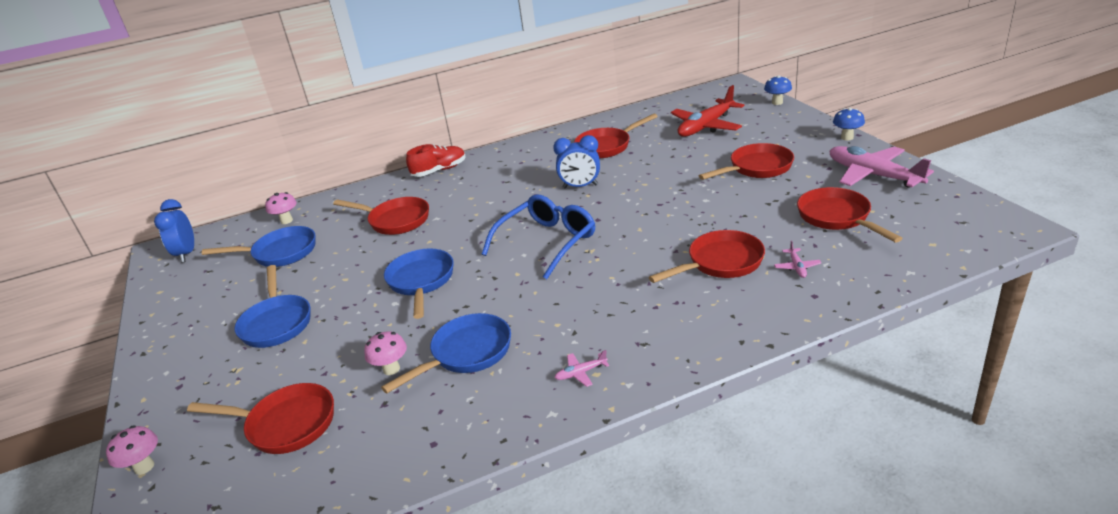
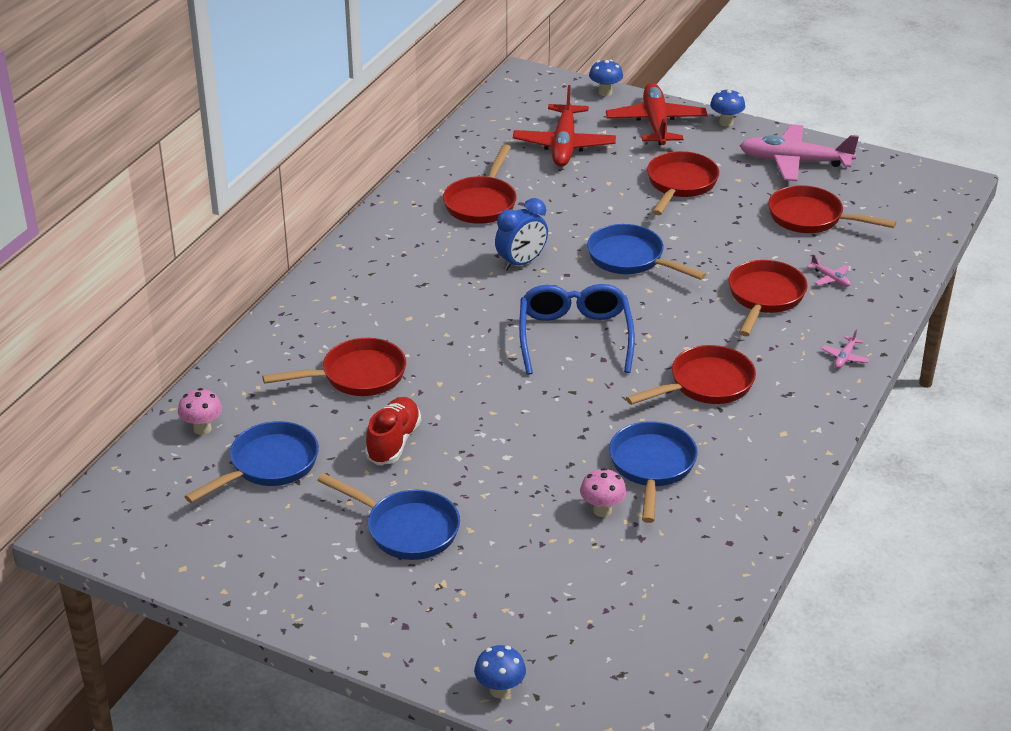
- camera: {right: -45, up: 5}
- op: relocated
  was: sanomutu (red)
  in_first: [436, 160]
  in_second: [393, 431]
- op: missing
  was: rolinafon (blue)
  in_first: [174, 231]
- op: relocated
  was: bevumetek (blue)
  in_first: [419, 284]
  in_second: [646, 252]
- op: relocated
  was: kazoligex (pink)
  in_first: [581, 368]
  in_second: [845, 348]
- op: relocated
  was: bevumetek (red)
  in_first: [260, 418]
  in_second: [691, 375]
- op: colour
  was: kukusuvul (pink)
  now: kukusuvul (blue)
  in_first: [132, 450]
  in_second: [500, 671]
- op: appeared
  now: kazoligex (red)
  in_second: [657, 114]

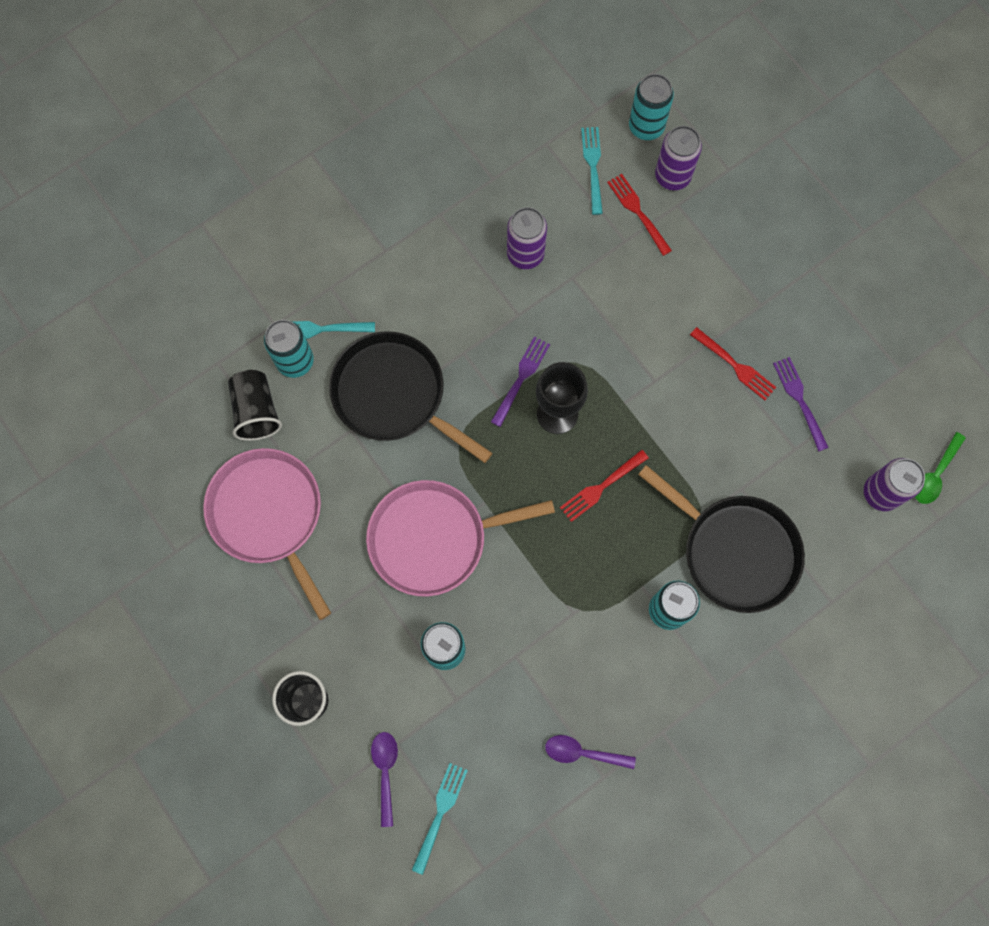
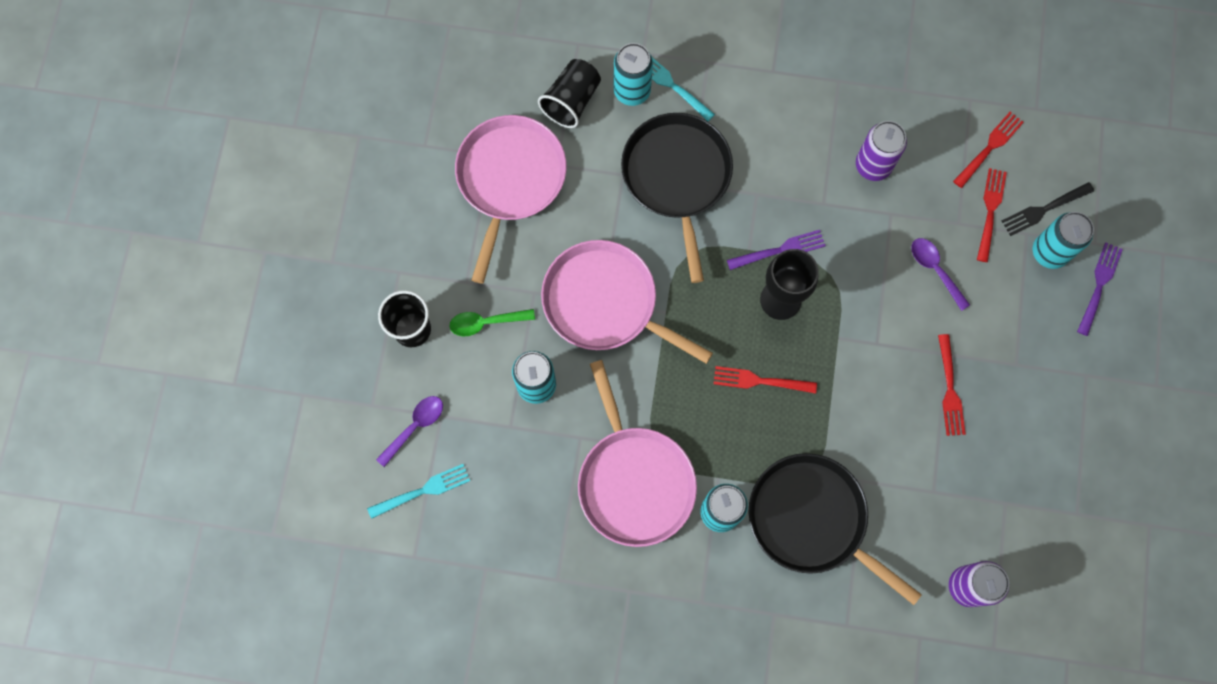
- camera: {right: 45, up: 0}
- op: relocated
  was: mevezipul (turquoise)
  in_first: [651, 107]
  in_second: [1063, 240]
- op: exchanged
  was: mevezipul (purple)
  now: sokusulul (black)
  in_first: [678, 158]
  in_second: [1048, 209]
- op: colour
  was: sokusulul (turquoise)
  now: sokusulul (red)
  in_first: [592, 171]
  in_second: [988, 150]
- op: relocated
  was: sokusulul (purple)
  in_first: [801, 404]
  in_second: [1100, 289]
- op: relocated
  was: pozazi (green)
  in_first: [940, 468]
  in_second: [492, 322]
- op: spun
  was: bevumetek (black)
  in_first: [721, 539]
  in_second: [835, 529]
  clockwise: 135
- op: relocated
  was: pozazi (purple)
  in_first: [590, 752]
  in_second: [940, 274]
- op: appeared
  now: bevumetek (pink)
  in_second: [637, 453]

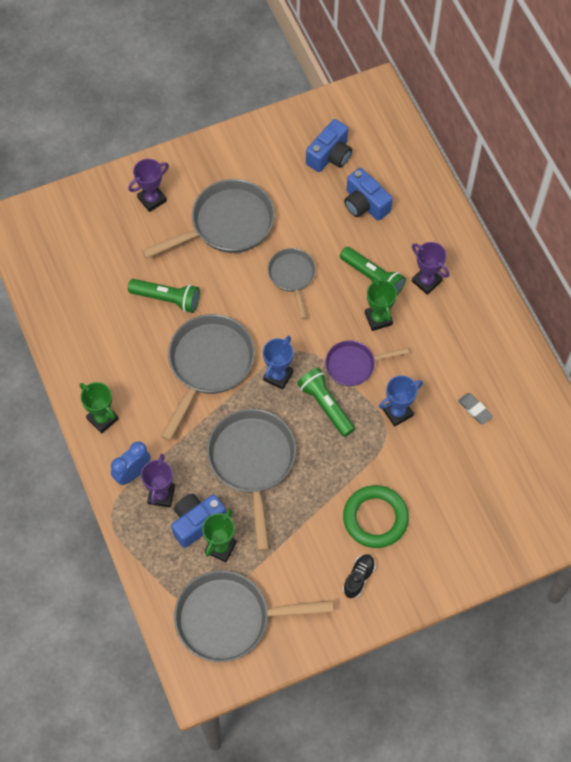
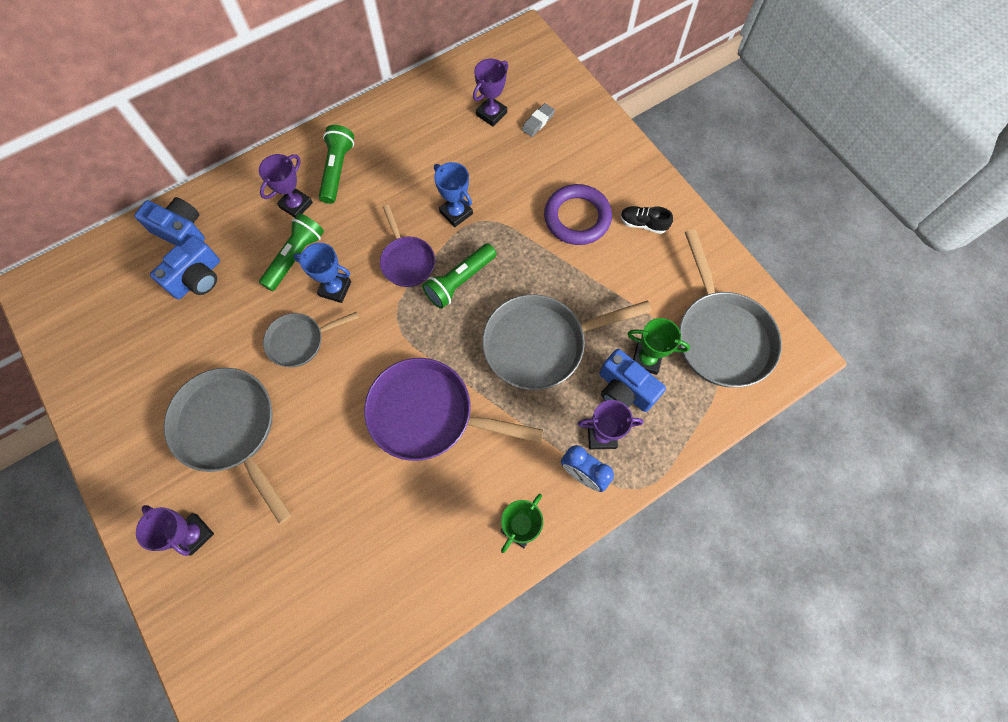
- camera: {right: -100, up: 5}
- op: relocated
  was: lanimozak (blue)
  in_first: [329, 145]
  in_second: [169, 221]
- op: missing
  was: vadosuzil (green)
  in_first: [381, 303]
- op: relocated
  was: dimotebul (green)
  in_first: [164, 296]
  in_second: [336, 164]
- op: colour
  was: bevumetek (grey)
  now: bevumetek (purple)
  in_first: [208, 377]
  in_second: [453, 409]
- op: relocated
  was: vadosuzil (blue)
  in_first: [278, 363]
  in_second: [322, 273]
- op: relocated
  was: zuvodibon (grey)
  in_first: [475, 408]
  in_second: [538, 120]
- op: colour
  was: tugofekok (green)
  now: tugofekok (purple)
  in_first: [376, 516]
  in_second: [578, 214]
- op: appeared
  now: vadosuzil (purple)
  in_second: [490, 93]

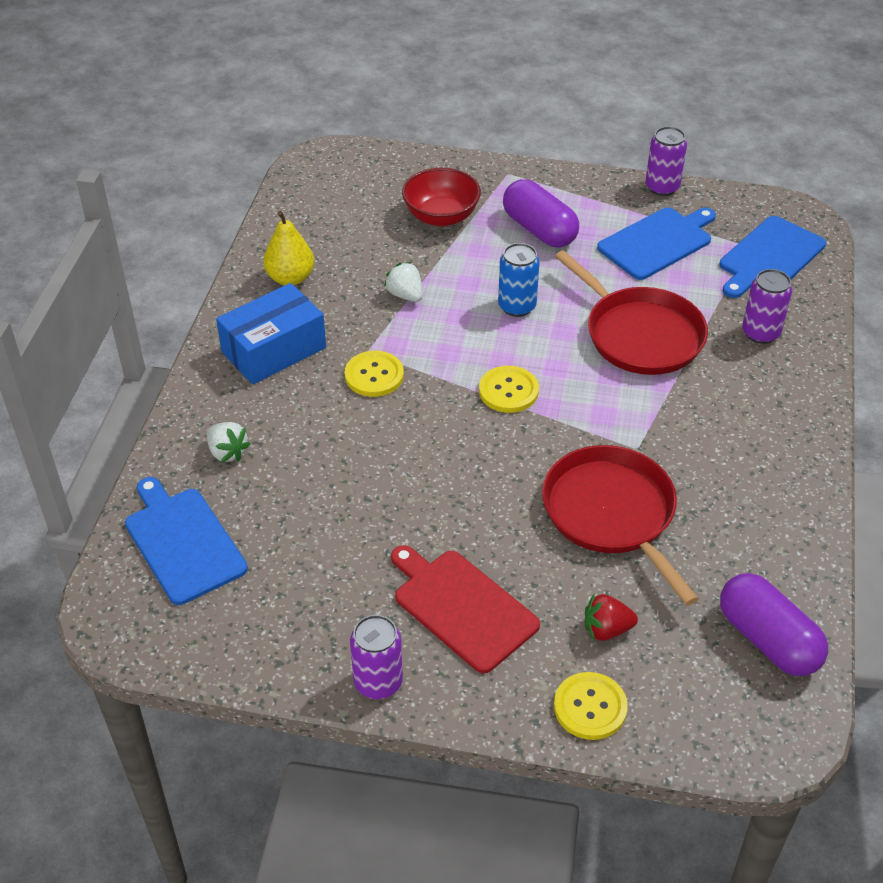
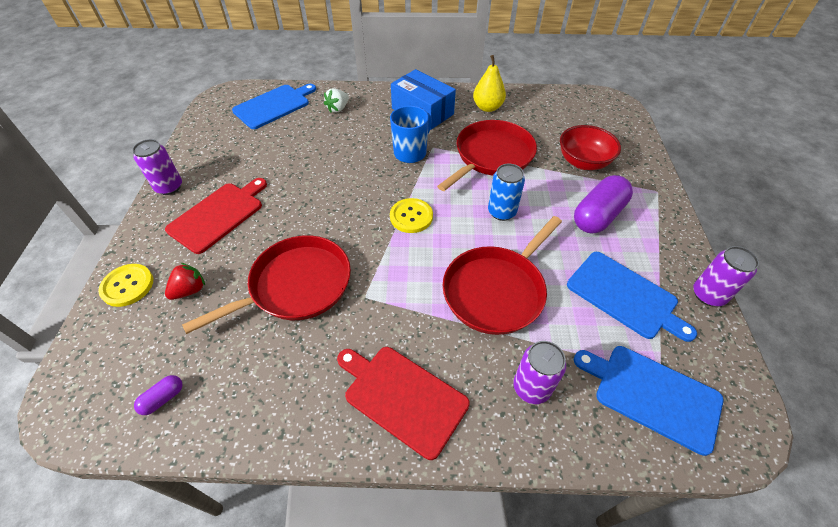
- camera: {right: 80, up: 5}
- op: exchanged
  was: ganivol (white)
  now: bevumetek (red)
  in_first: [403, 282]
  in_second: [487, 155]
- op: exchanged
  was: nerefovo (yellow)
  now: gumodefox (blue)
  in_first: [374, 374]
  in_second: [411, 134]
- op: size
  was: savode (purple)
  in_first: [774, 624]
  in_second: [158, 395]
  ratio: 0.46
- op: spun
  was: ganivol (red)
  in_first: [611, 617]
  in_second: [185, 281]
  clockwise: 60
- op: appeared
  now: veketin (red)
  in_second: [403, 403]

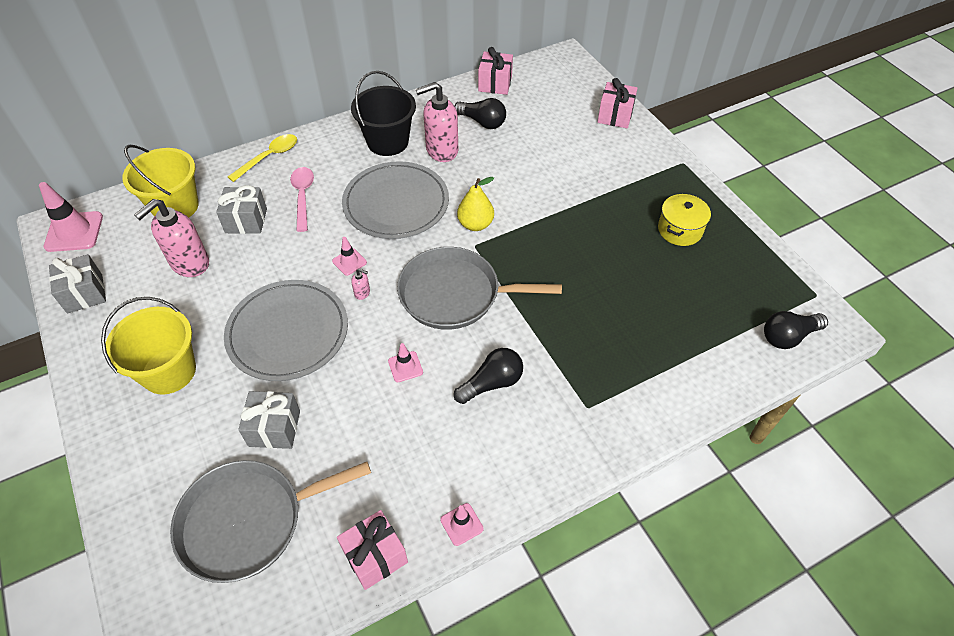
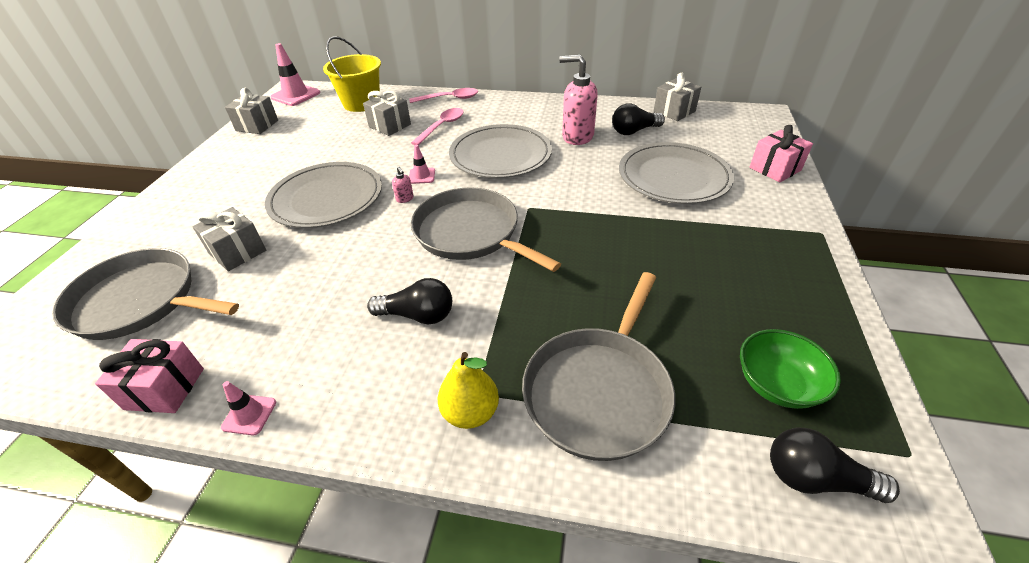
- camera: {right: 40, up: -10}
- op: colour
  was: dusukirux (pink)
  now: dusukirux (grey)
  in_first: [495, 71]
  in_second: [677, 97]
- op: missing
  was: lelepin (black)
  in_first: [383, 113]
- op: spun
  was: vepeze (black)
  in_first: [480, 113]
  in_second: [638, 119]
  clockwise: 90
- op: colour
  was: pozazi (yellow)
  now: pozazi (pink)
  in_first: [262, 158]
  in_second: [443, 95]
- op: relocated
  was: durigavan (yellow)
  in_first: [475, 204]
  in_second: [468, 390]
- op: missing
  was: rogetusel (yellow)
  in_first: [684, 220]
- op: missing
  was: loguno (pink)
  in_first: [171, 238]
- op: missing
  was: lelepin (yellow)
  in_first: [148, 346]
- op: missing
  was: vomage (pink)
  in_first: [405, 362]
- op: appeared
  now: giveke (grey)
  in_second: [676, 173]
- op: appeared
  now: bevumetek (grey)
  in_second: [598, 366]
- op: appeared
  now: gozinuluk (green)
  in_second: [790, 369]

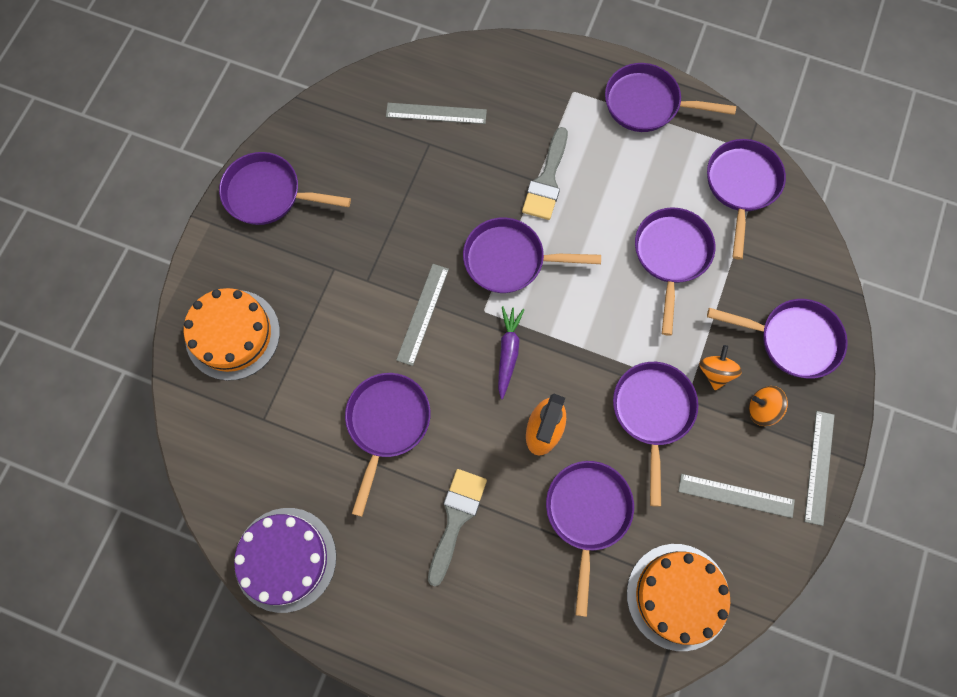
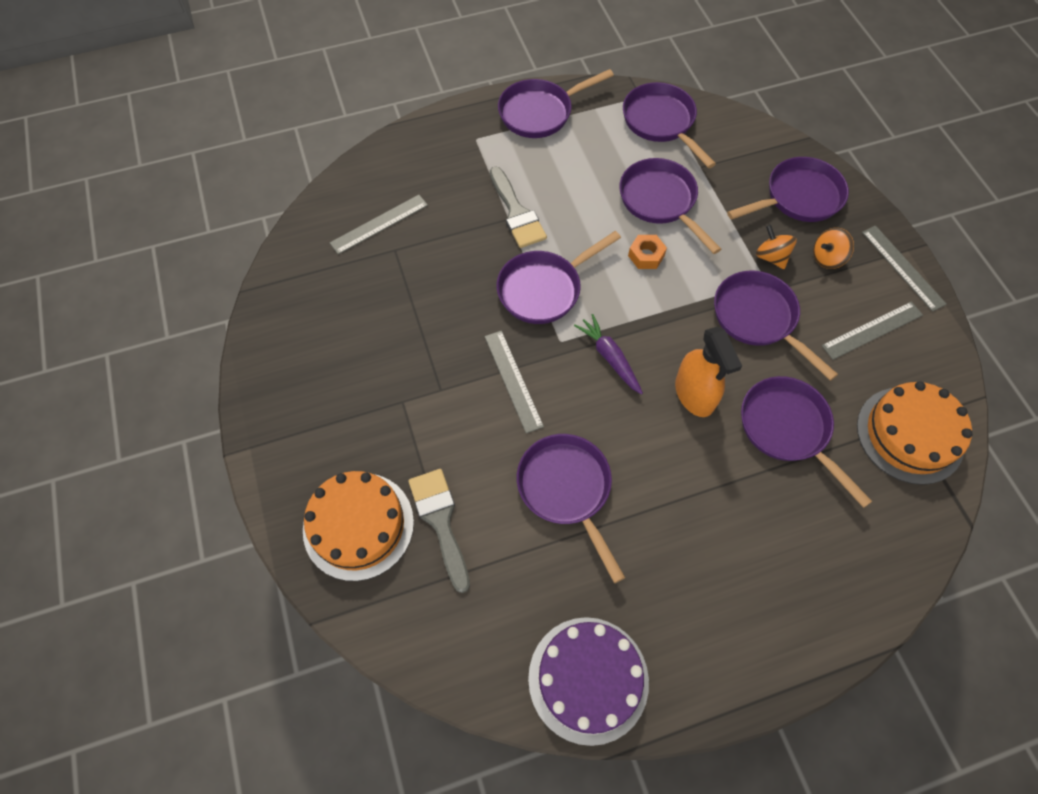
- camera: {right: -40, up: -10}
- op: missing
  was: bevumetek (purple)
  in_first: [285, 188]
- op: relocated
  was: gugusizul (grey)
  in_first: [457, 527]
  in_second: [439, 531]
- op: appeared
  now: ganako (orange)
  in_second: [647, 252]

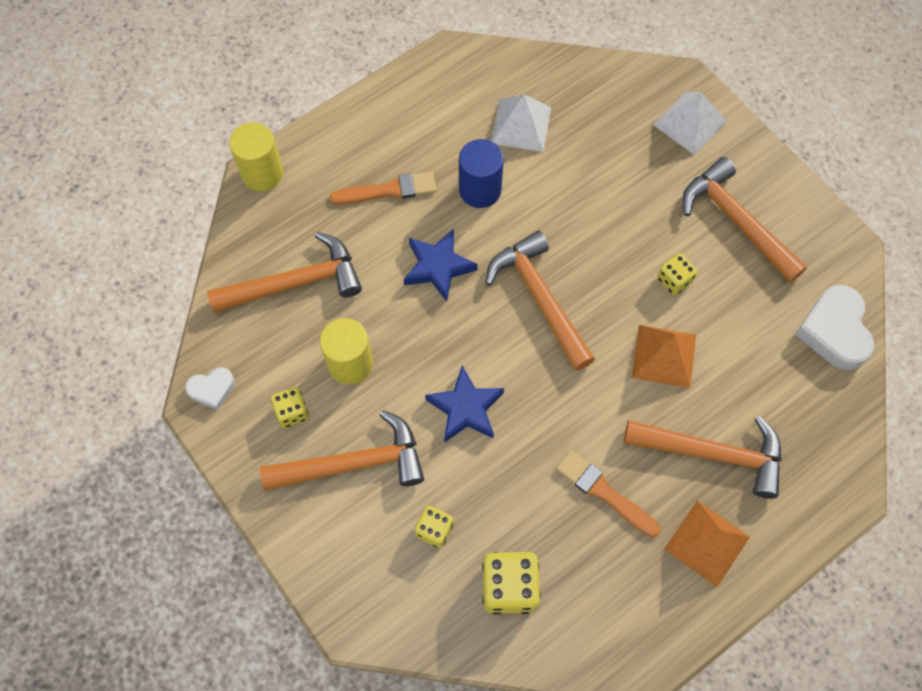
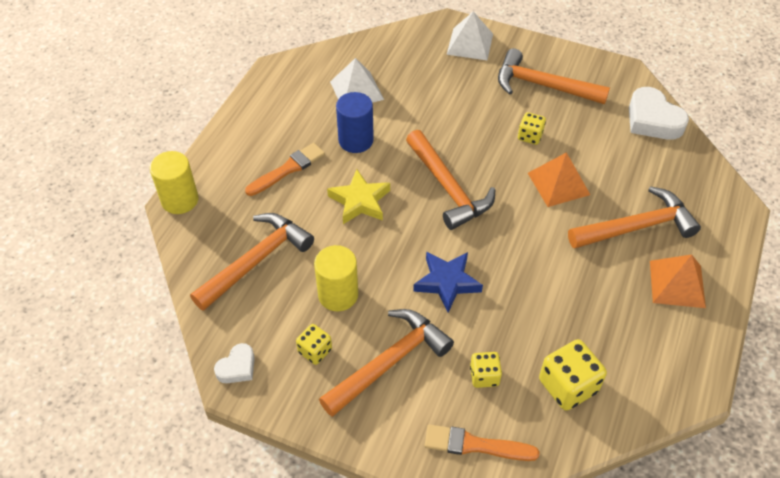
- camera: {right: -30, up: -15}
- op: colour
  was: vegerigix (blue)
  now: vegerigix (yellow)
  in_first: [441, 265]
  in_second: [358, 196]
- op: spun
  was: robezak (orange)
  in_first: [540, 301]
  in_second: [451, 180]
  clockwise: -150
- op: relocated
  was: gugusizul (orange)
  in_first: [608, 494]
  in_second: [482, 442]

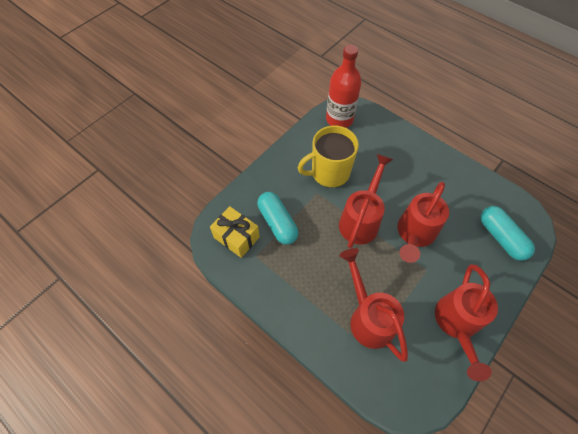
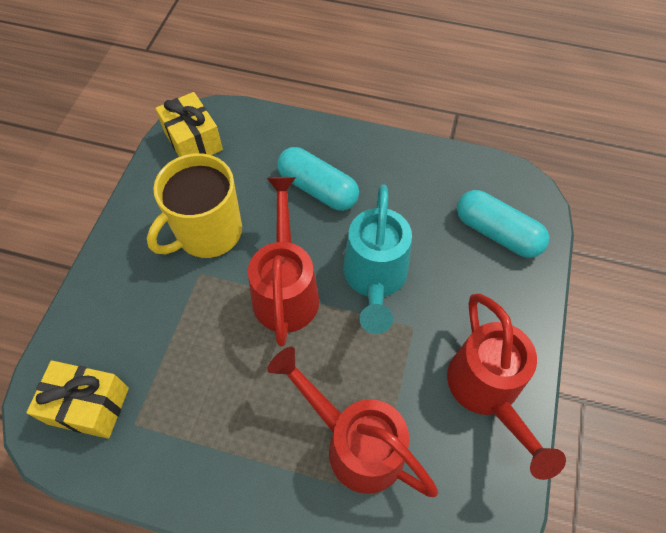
- camera: {right: -25, up: 0}
- op: exchanged
  was: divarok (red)
  now: dusukirux (yellow)
  in_first: [343, 86]
  in_second: [189, 124]
- op: colour
  was: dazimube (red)
  now: dazimube (turquoise)
  in_first: [423, 222]
  in_second: [377, 259]
- op: relocated
  was: savode (turquoise)
  in_first: [278, 218]
  in_second: [318, 179]

